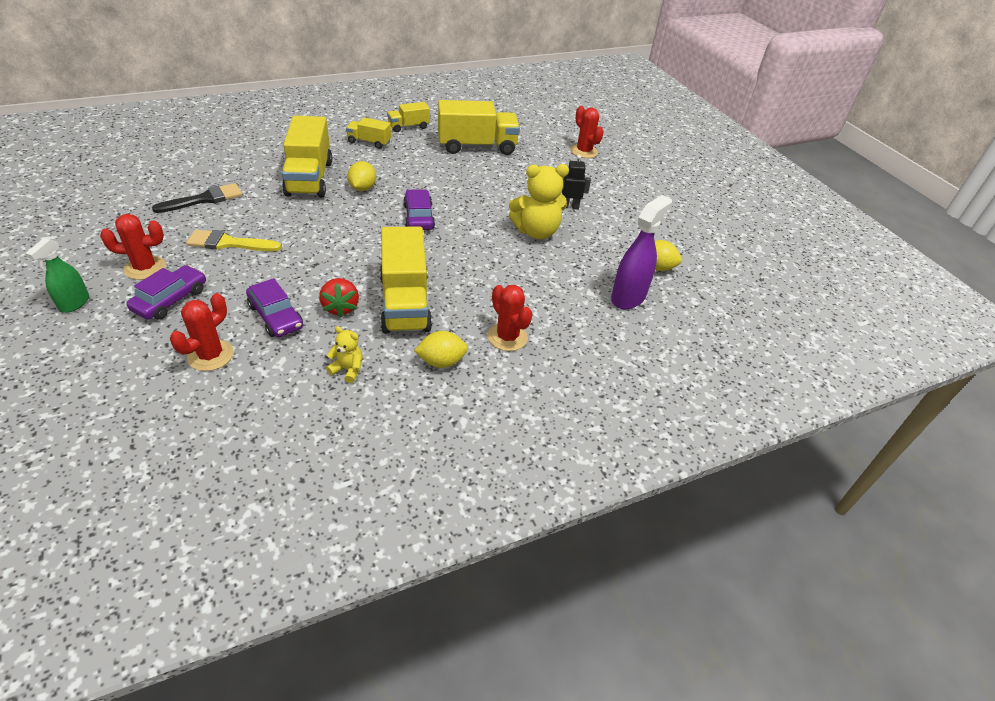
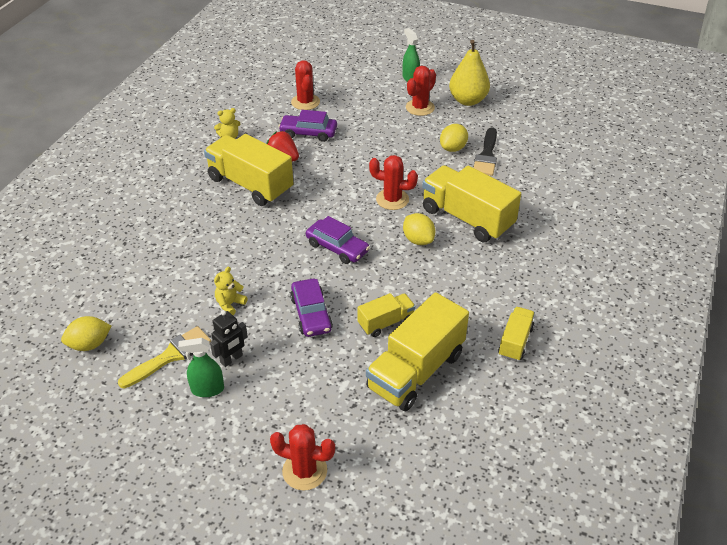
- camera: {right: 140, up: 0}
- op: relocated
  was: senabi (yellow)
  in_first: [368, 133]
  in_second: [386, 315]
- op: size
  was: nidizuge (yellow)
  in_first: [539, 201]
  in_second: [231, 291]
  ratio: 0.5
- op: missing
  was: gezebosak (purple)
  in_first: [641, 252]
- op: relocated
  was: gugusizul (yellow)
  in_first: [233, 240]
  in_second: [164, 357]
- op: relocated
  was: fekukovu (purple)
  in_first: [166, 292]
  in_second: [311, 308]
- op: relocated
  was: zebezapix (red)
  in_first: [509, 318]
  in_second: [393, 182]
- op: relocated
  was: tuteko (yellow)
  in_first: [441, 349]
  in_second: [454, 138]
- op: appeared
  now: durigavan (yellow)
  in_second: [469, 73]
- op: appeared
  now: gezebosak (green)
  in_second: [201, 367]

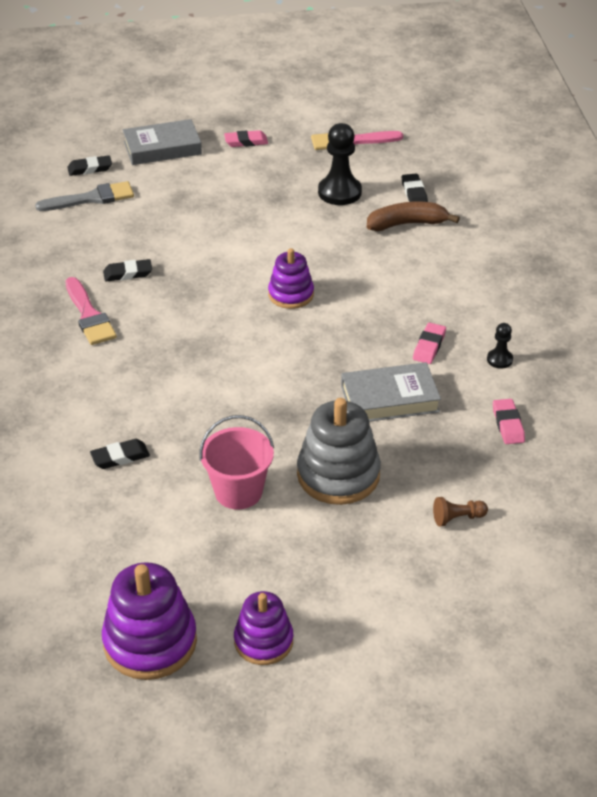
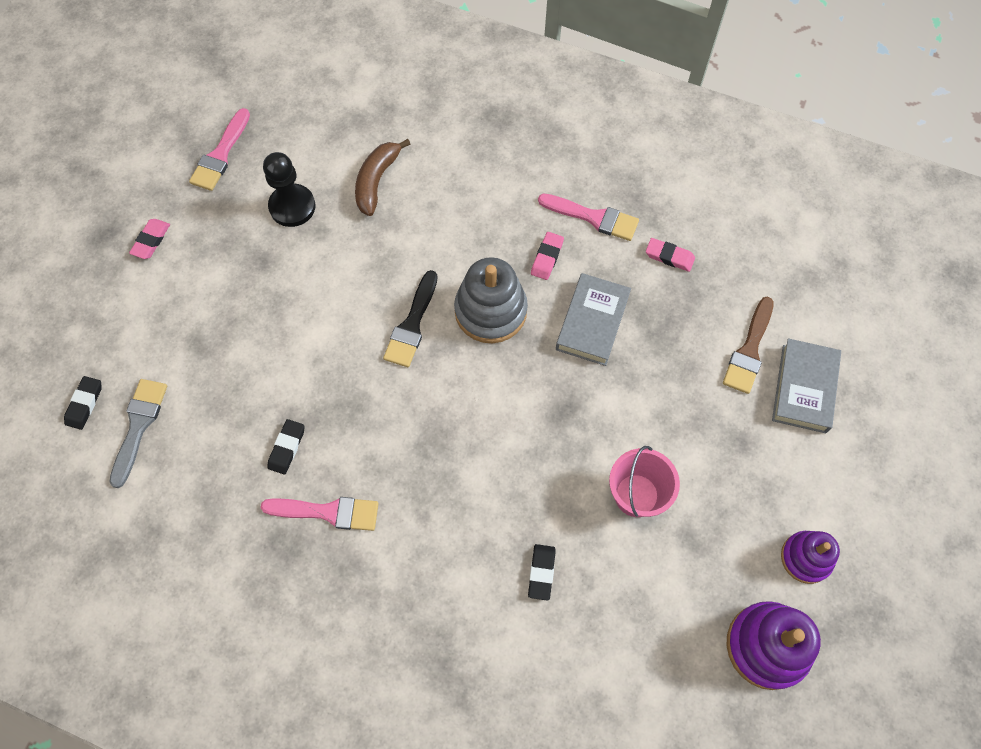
- camera: {right: -60, up: 25}
- op: relocated
  was: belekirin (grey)
  in_first: [162, 142]
  in_second: [806, 385]
- op: missing
  was: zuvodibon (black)
  in_first: [415, 188]
- op: exchanged
  was: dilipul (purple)
  now: gugusizul (black)
  in_first: [291, 278]
  in_second: [410, 318]
- op: spun
  was: zuvodibon (pink)
  in_first: [429, 343]
  in_second: [547, 256]
  clockwise: 60
- op: exchanged
  was: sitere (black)
  now: gugusizul (pink)
  in_first: [500, 346]
  in_second: [588, 217]
- op: relocated
  was: dilipul (grey)
  in_first: [339, 451]
  in_second: [491, 300]
- op: exchanged
  was: sitere (brown)
  now: gugusizul (brown)
  in_first: [460, 512]
  in_second: [748, 345]

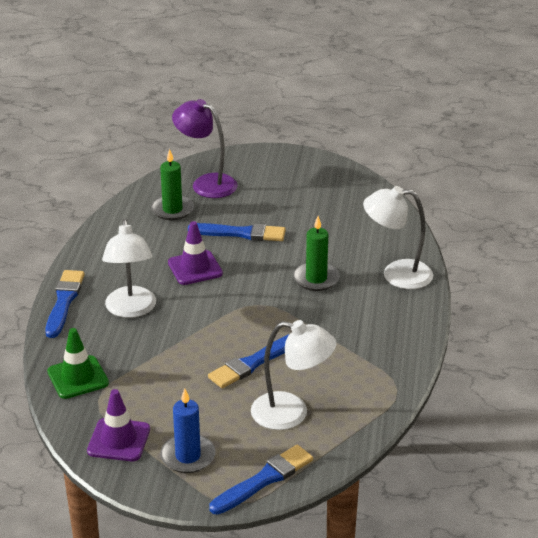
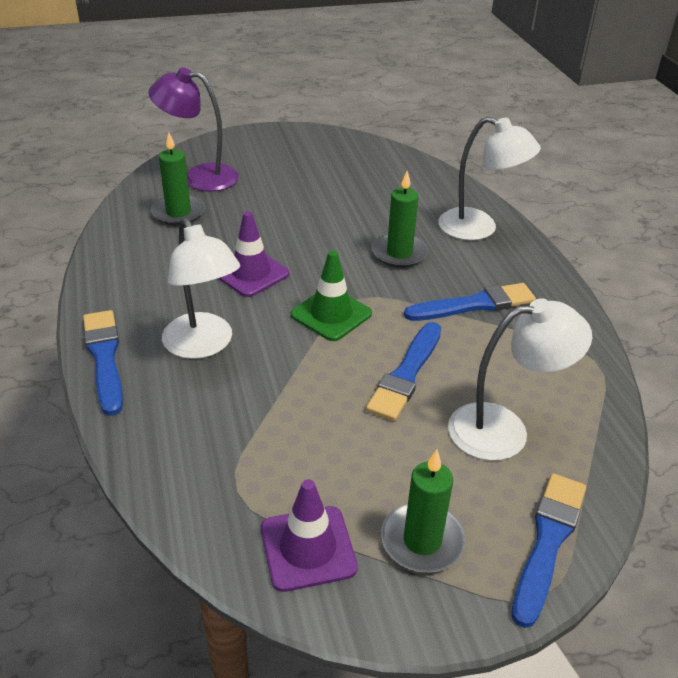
- camera: {right: -25, up: 5}
- op: spun
  was: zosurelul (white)
  in_first: [398, 237]
  in_second: [489, 178]
  clockwise: -135
- op: relocated
  was: gugusizul (blue)
  in_first: [237, 232]
  in_second: [470, 302]
- op: relocated
  was: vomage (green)
  in_first: [78, 363]
  in_second: [331, 296]
- op: colour
  was: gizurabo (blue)
  now: gizurabo (green)
  in_first: [188, 431]
  in_second: [423, 511]

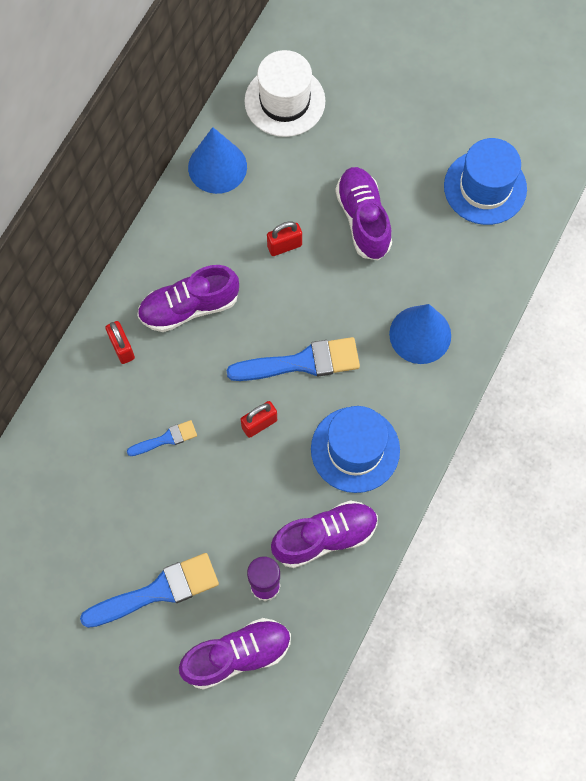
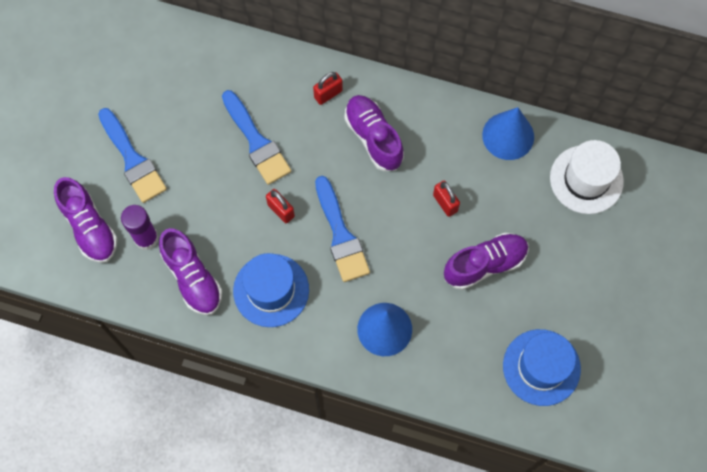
- camera: {right: 80, up: 0}
- op: size
  was: gugusizul (blue)
  in_first: [162, 438]
  in_second: [256, 137]
  ratio: 1.89

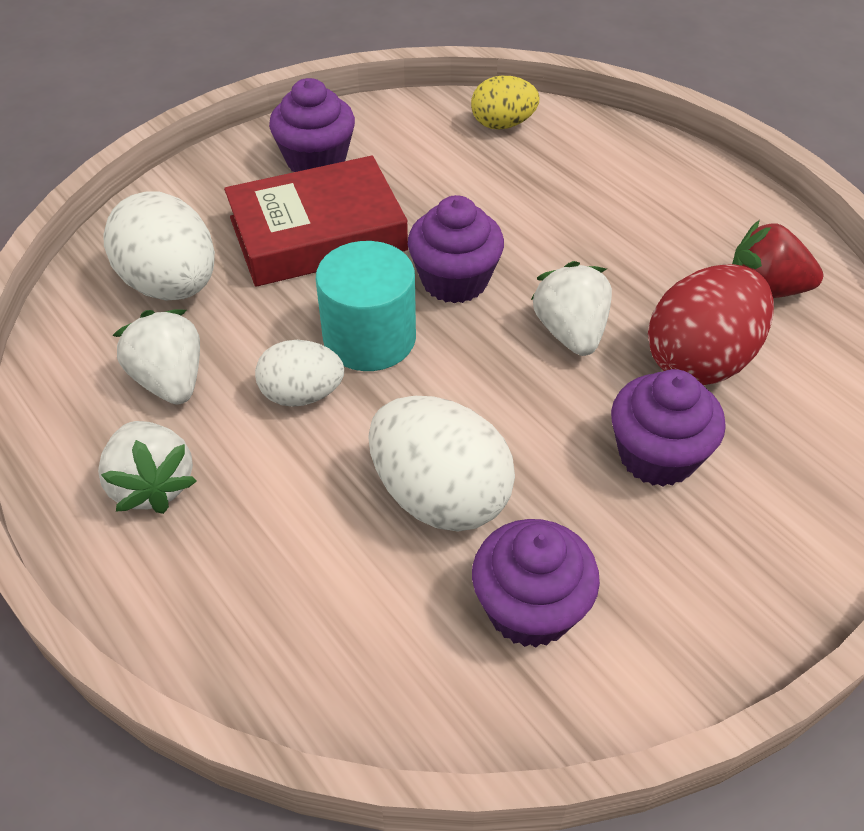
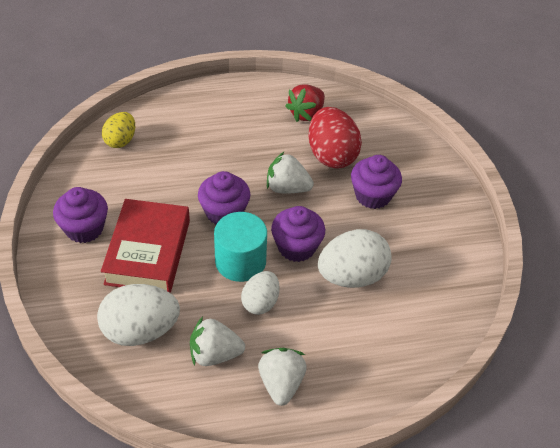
- camera: {right: -65, up: 0}
- op: spun
  was: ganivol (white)
  in_first: [147, 467]
  in_second: [282, 377]
  clockwise: -90
- op: relocated
  was: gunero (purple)
  in_first: [536, 583]
  in_second: [298, 234]

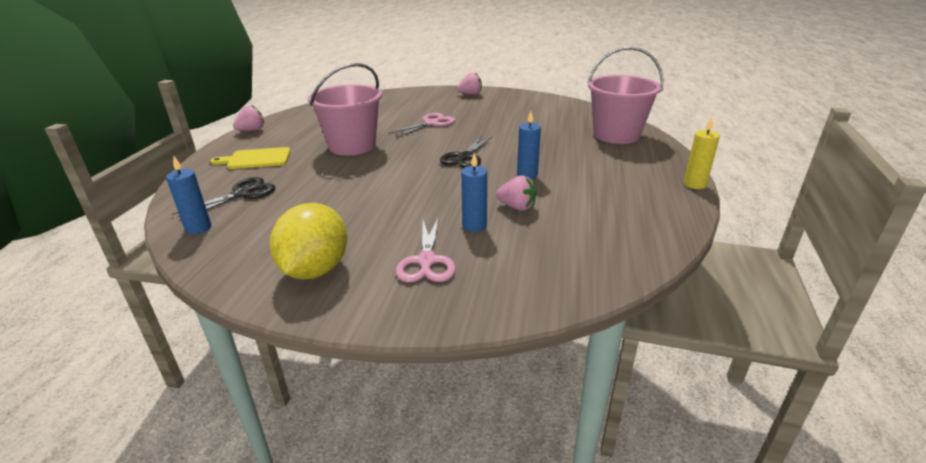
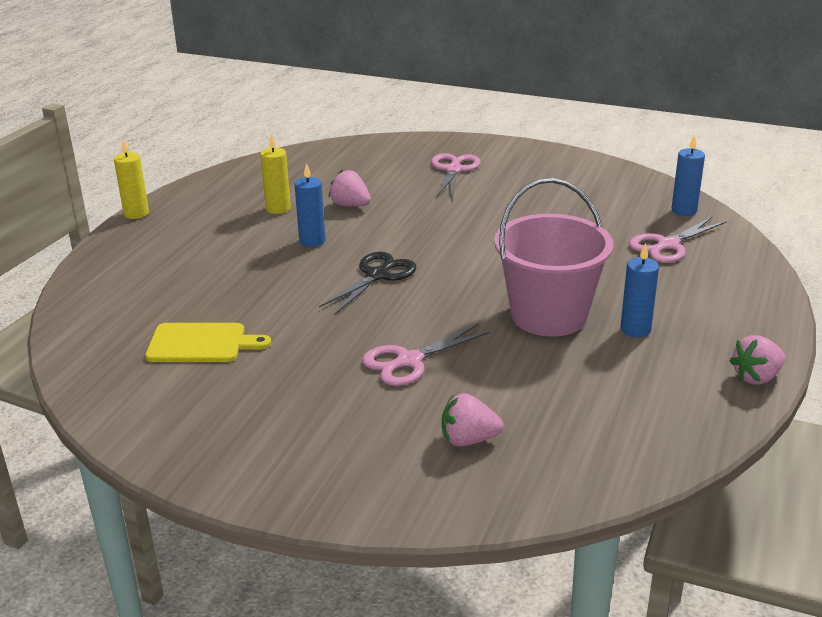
- camera: {right: -170, up: 0}
- op: missing
  was: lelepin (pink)
  in_first: [625, 95]
- op: relocated
  was: ganivol (pink)
  in_first: [469, 84]
  in_second: [473, 420]
- op: relocated
  was: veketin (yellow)
  in_first: [250, 158]
  in_second: [208, 342]
- op: relocated
  was: gizurabo (blue)
  in_first: [474, 192]
  in_second: [639, 290]
- op: colour
  was: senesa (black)
  now: senesa (pink)
  in_first: [223, 199]
  in_second: [678, 240]
- op: missing
  was: tuteko (yellow)
  in_first: [308, 241]
- op: appeared
  now: gizurabo (yellow)
  in_second: [275, 174]

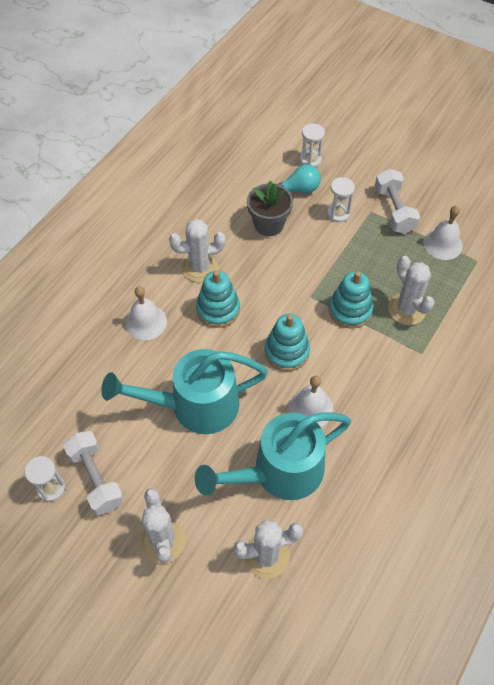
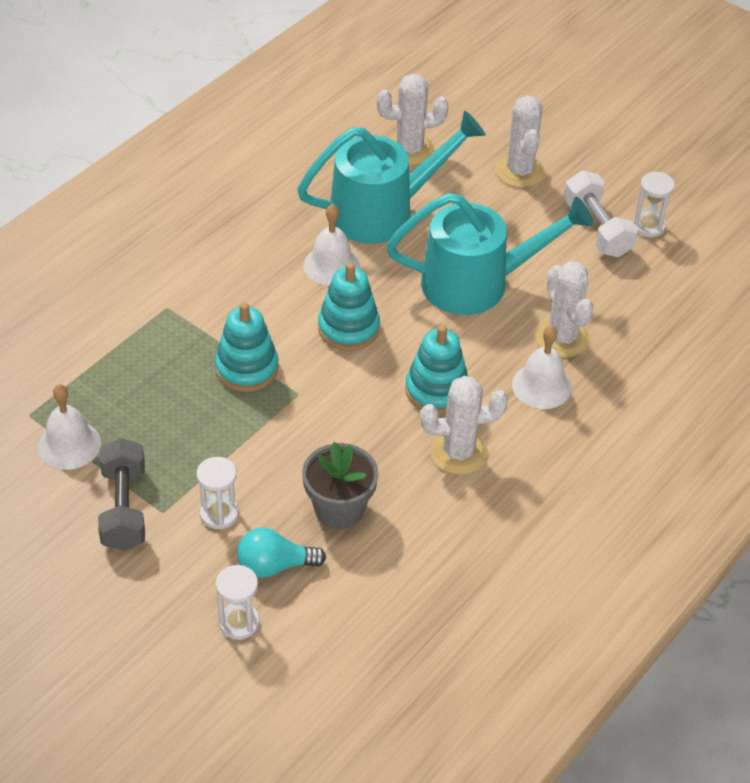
- camera: {right: -175, up: -10}
- op: colour
  was: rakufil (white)
  now: rakufil (grey)
  in_first: [397, 201]
  in_second: [121, 494]
- op: relocated
  was: zebezapix (white)
  in_first: [411, 290]
  in_second: [565, 309]

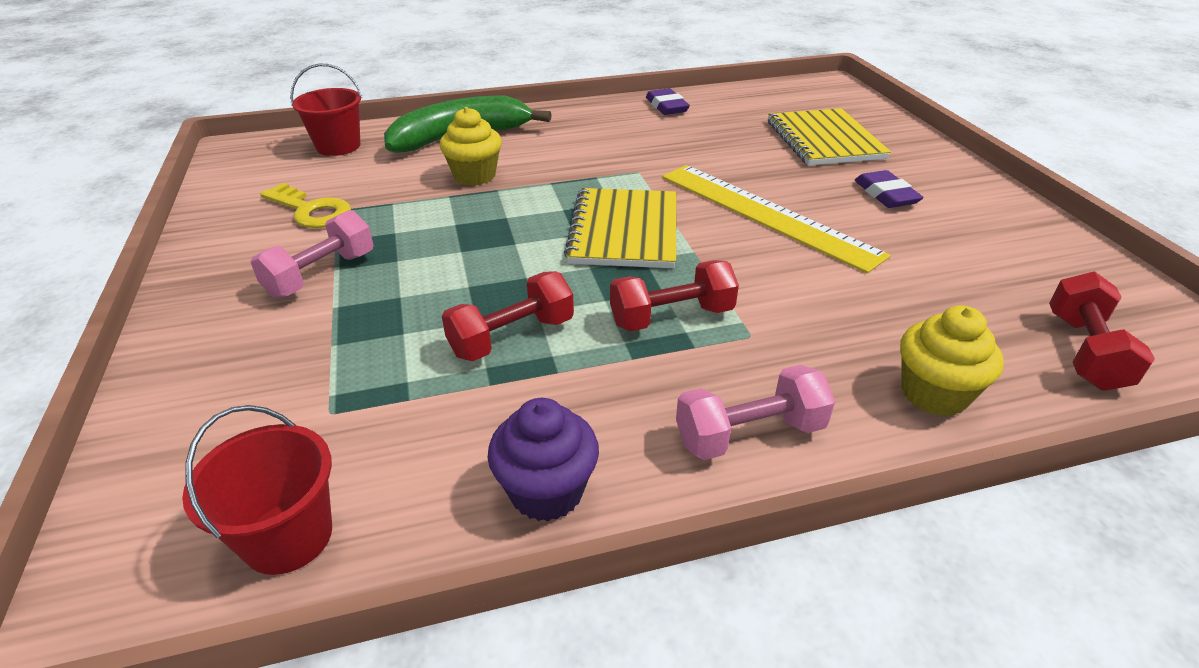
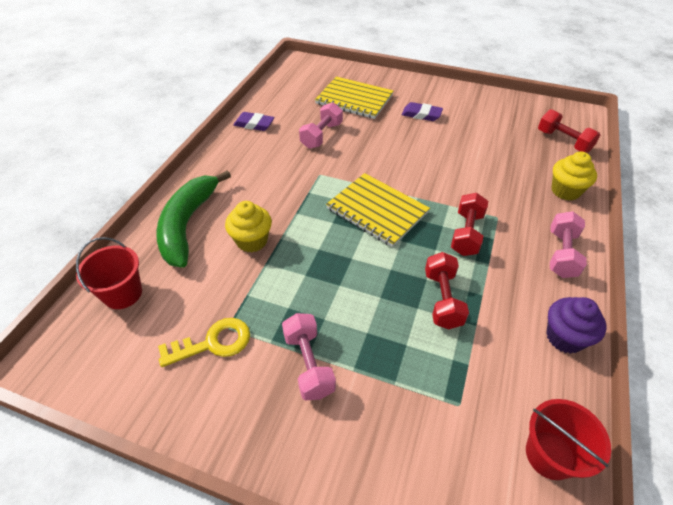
- camera: {right: -55, up: 10}
- op: missing
  was: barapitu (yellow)
  in_first: [776, 219]
- op: appeared
  now: rakufil (pink)
  in_second: [321, 125]

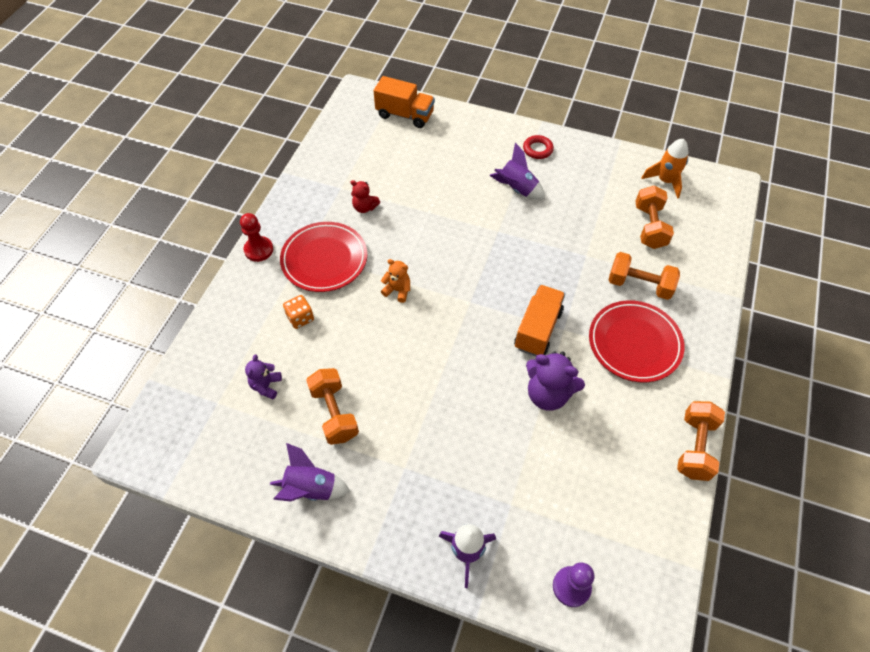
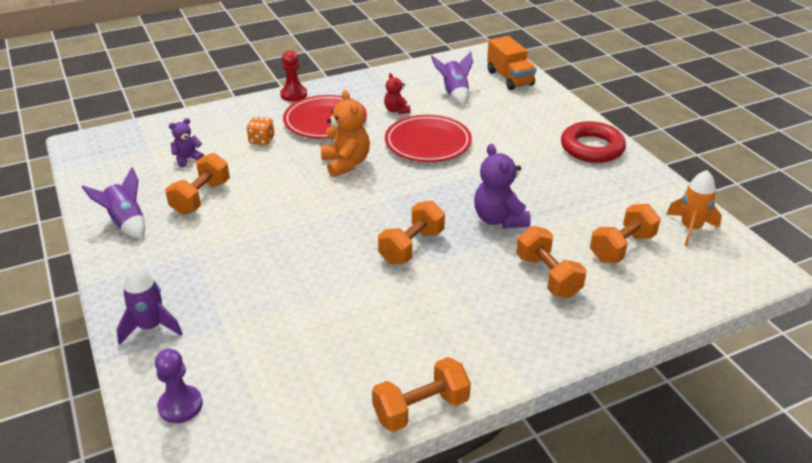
- camera: {right: 45, up: -20}
- op: size
  was: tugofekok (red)
  in_first: [538, 147]
  in_second: [593, 142]
  ratio: 1.86
- op: relocated
  was: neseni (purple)
  in_first: [517, 171]
  in_second: [452, 78]
- op: size
  was: nidizuge (orange)
  in_first: [395, 281]
  in_second: [345, 133]
  ratio: 1.73
- op: exchanged
  was: senabi (orange)
  now: rakufil (orange)
  in_first: [539, 320]
  in_second: [411, 232]
- op: relocated
  was: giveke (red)
  in_first: [636, 341]
  in_second: [428, 138]
- op: relocated
  was: nidizuge (purple)
  in_first: [555, 381]
  in_second: [502, 186]

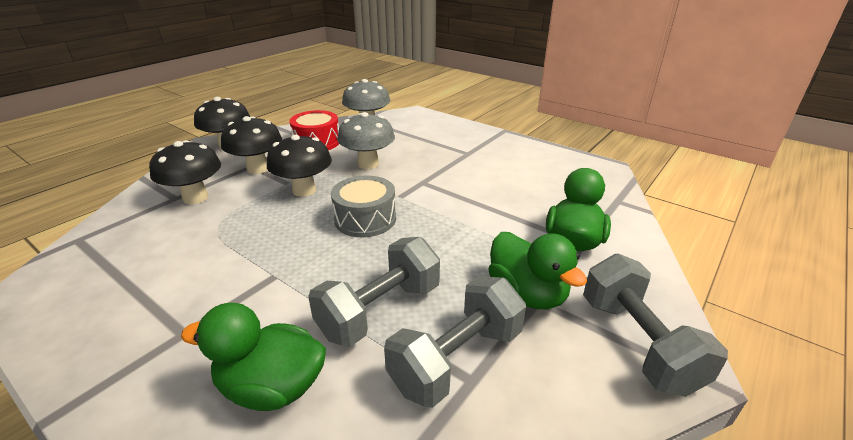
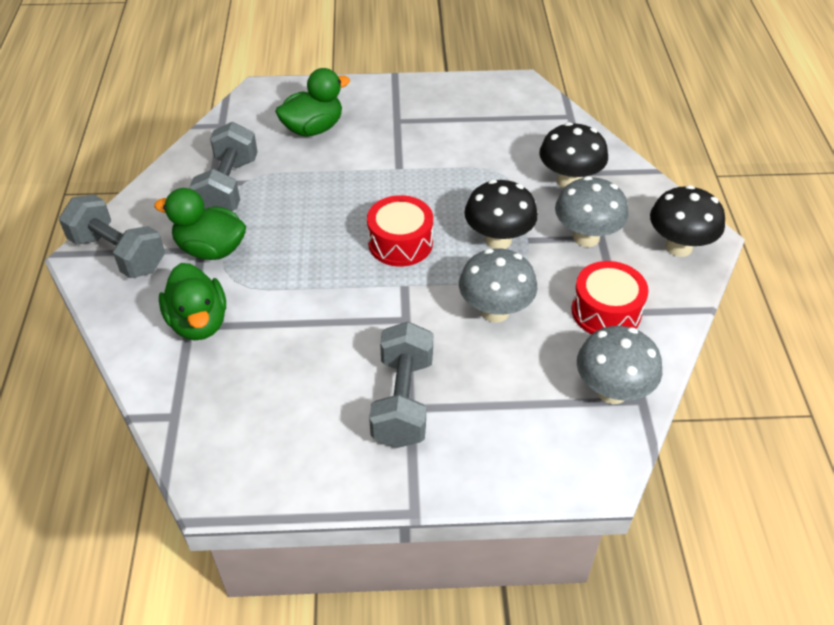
- camera: {right: 140, up: 15}
- op: colour
  was: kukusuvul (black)
  now: kukusuvul (grey)
  in_first: [251, 145]
  in_second: [591, 211]
- op: colour
  was: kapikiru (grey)
  now: kapikiru (red)
  in_first: [363, 206]
  in_second: [400, 231]
- op: relocated
  was: rakufil (grey)
  in_first: [374, 292]
  in_second: [401, 385]

